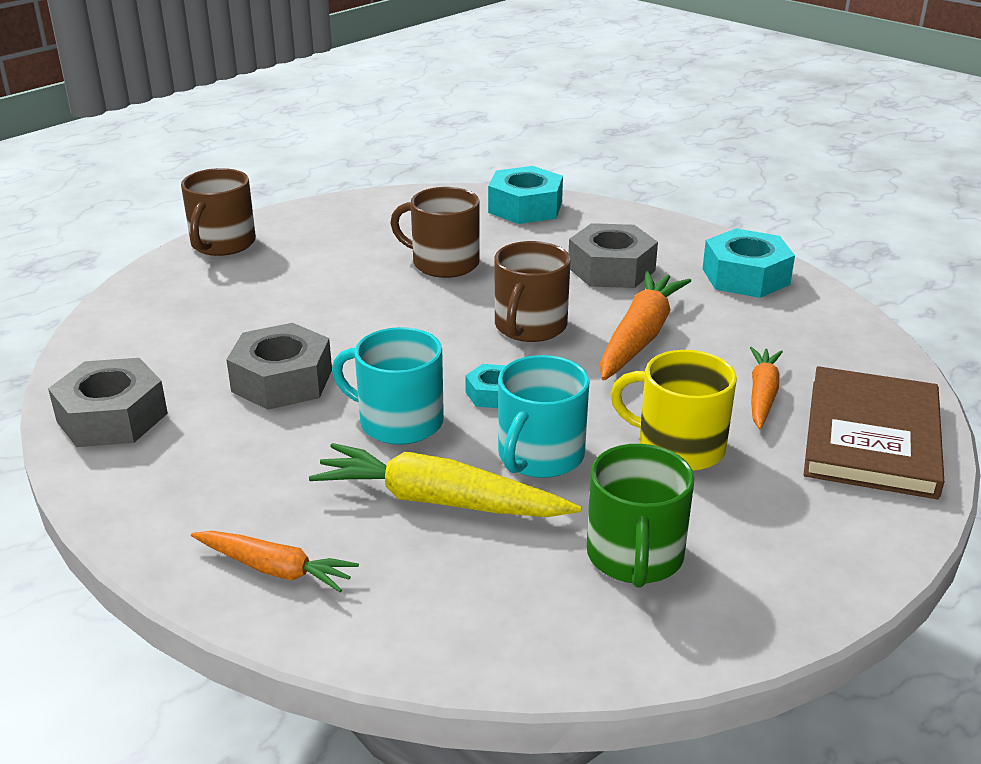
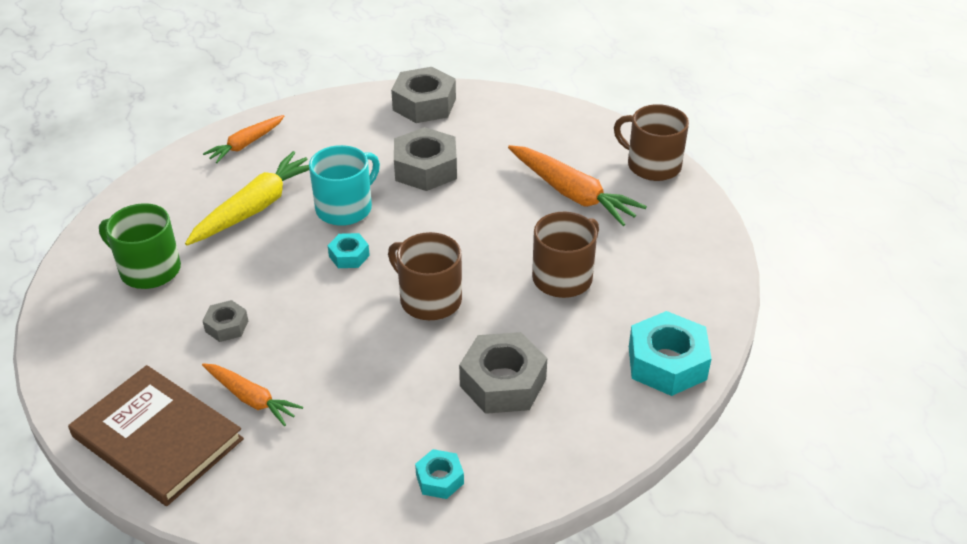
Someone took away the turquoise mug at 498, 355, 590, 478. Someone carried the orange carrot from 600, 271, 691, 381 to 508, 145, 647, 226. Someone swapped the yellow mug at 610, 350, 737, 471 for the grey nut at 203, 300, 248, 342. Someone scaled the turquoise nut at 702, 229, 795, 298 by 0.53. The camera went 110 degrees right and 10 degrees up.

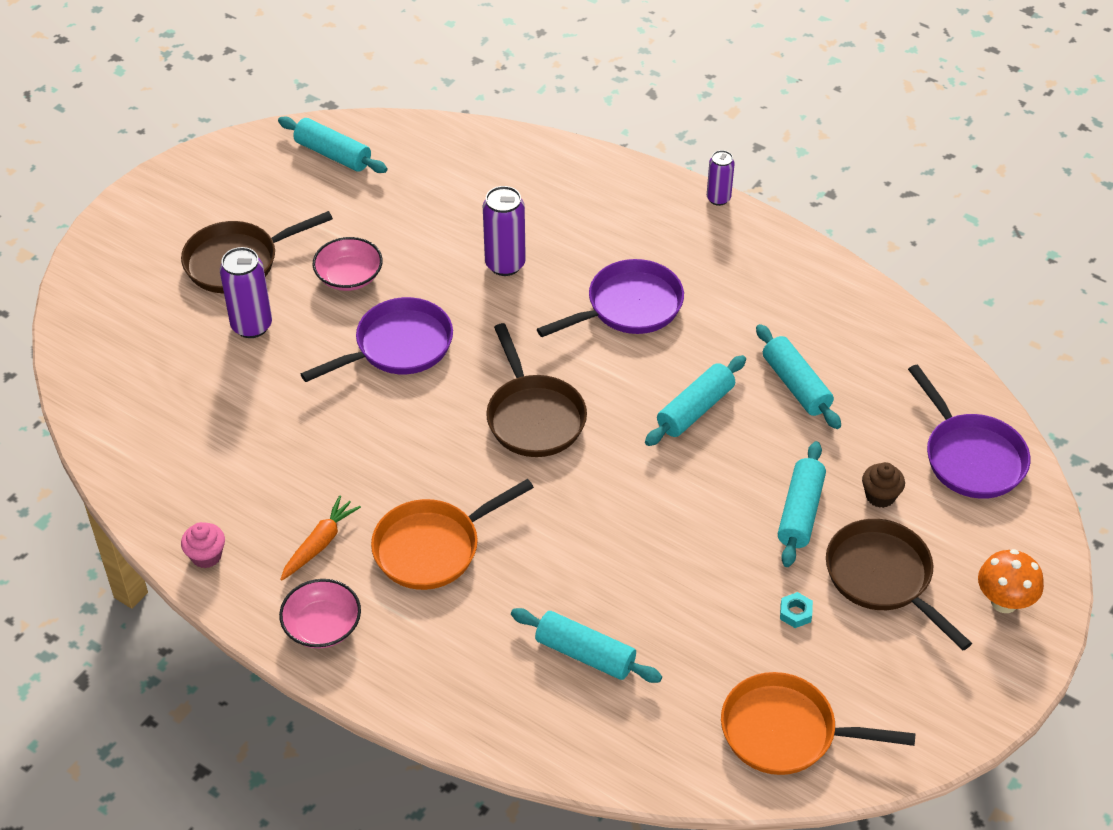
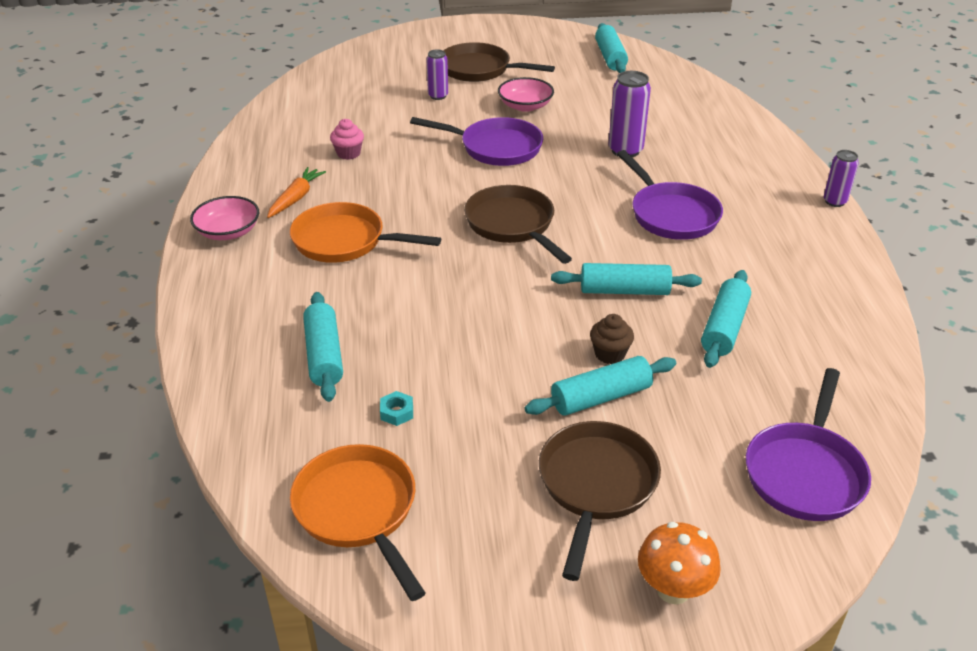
Someone carried the pink cupcake from 181, 522, 225, 568 to 330, 119, 364, 160. Someone carried the turquoise nut from 780, 592, 813, 628 to 380, 391, 413, 426. Someone carried the brown cupcake from 862, 462, 905, 508 to 590, 314, 634, 364. Someone rotated the orange carrot at 280, 495, 361, 581 by 60 degrees counterclockwise. Someone rotated the brown pan at 486, 323, 587, 457 by 120 degrees clockwise. Someone rotated the purple pan at 537, 259, 684, 337 by 45 degrees clockwise. Someone scaled the purple can at 220, 247, 272, 338 by 0.63. The camera went 50 degrees right and 10 degrees down.

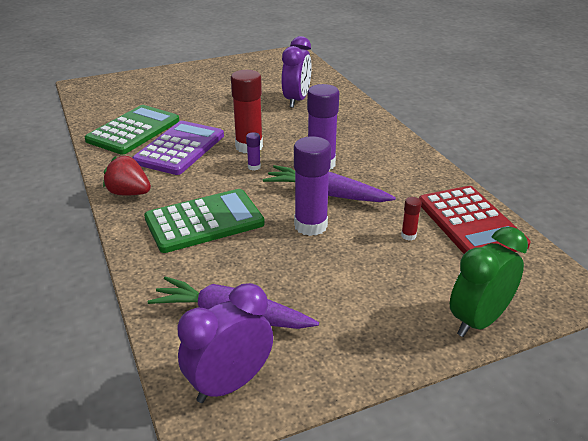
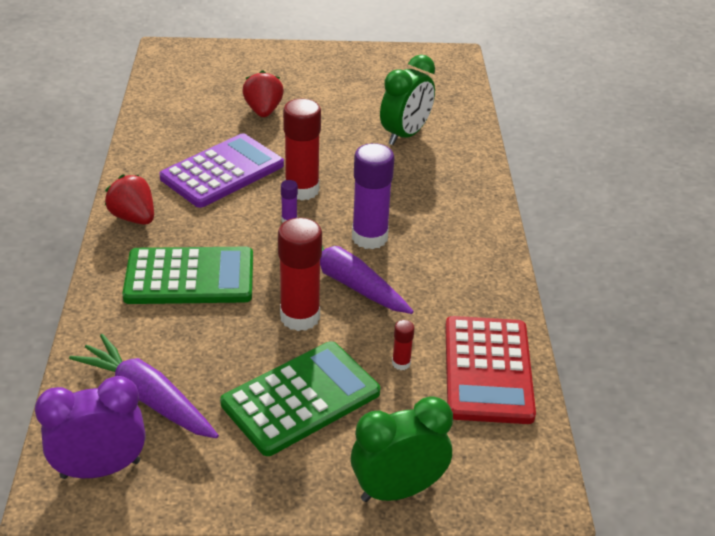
Someone put down the red strawberry at 243, 70, 284, 117. Someone carried the green calculator from 85, 105, 179, 155 to 220, 341, 380, 456. Someone repainted the purple clock at 282, 36, 312, 108, which became the green clock at 380, 55, 435, 145. Someone repainted the purple glue stick at 294, 136, 331, 236, which became the red glue stick at 278, 218, 322, 331. The camera went 20 degrees right and 5 degrees up.

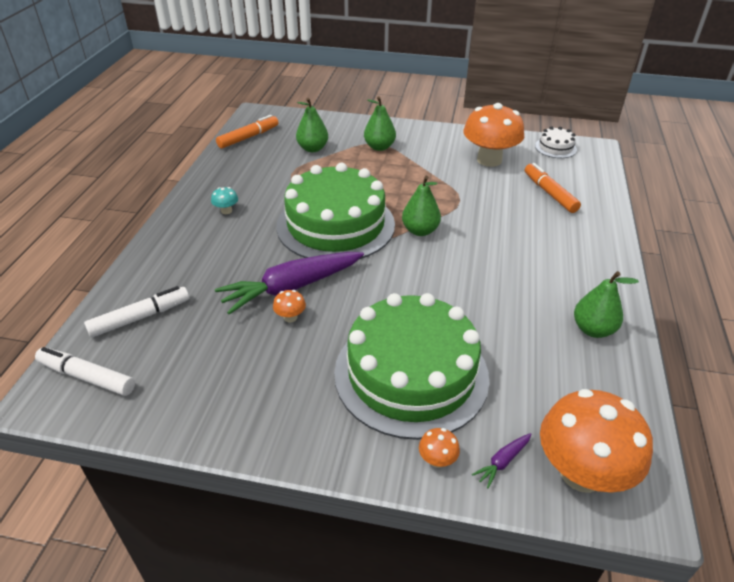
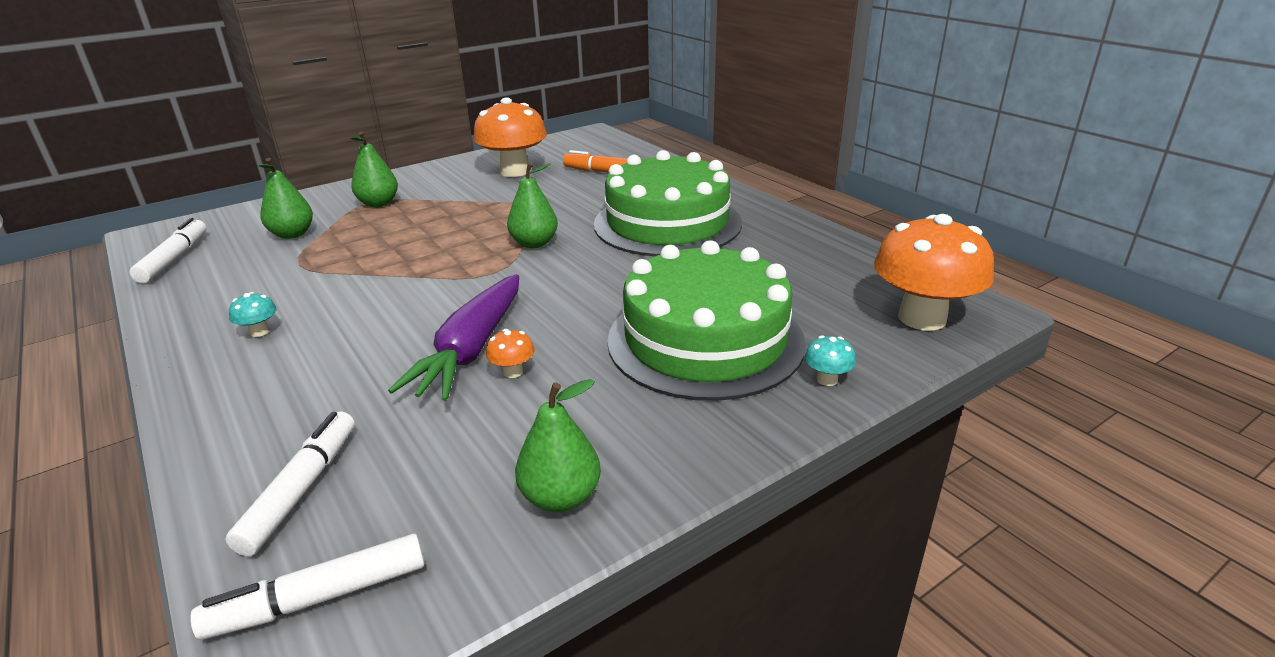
Someone took away the purple carrot at 472, 433, 531, 489. Someone took away the white cake at 535, 127, 577, 158. Someone carried the green cake from 276, 163, 395, 259 to 594, 150, 742, 256. Someone carried the green pear from 574, 271, 639, 338 to 515, 379, 601, 512. Someone repainted the orange marker at 216, 115, 278, 149, which became the white marker at 129, 218, 207, 283. Someone repainted the orange mushroom at 419, 428, 460, 468, which became the turquoise mushroom at 805, 335, 856, 386. The camera went 45 degrees left and 10 degrees down.

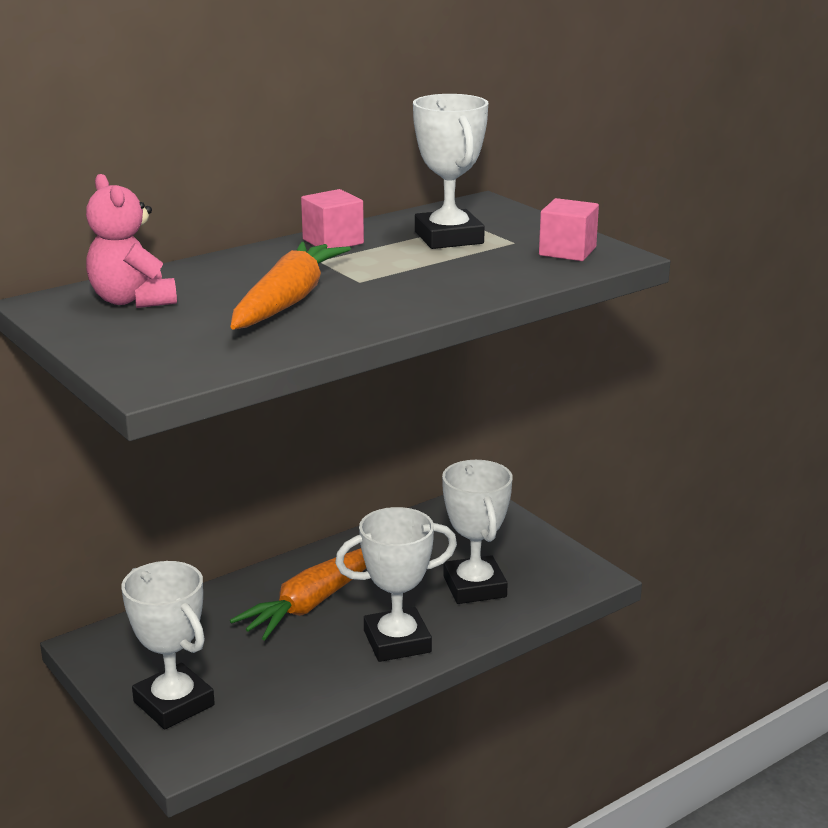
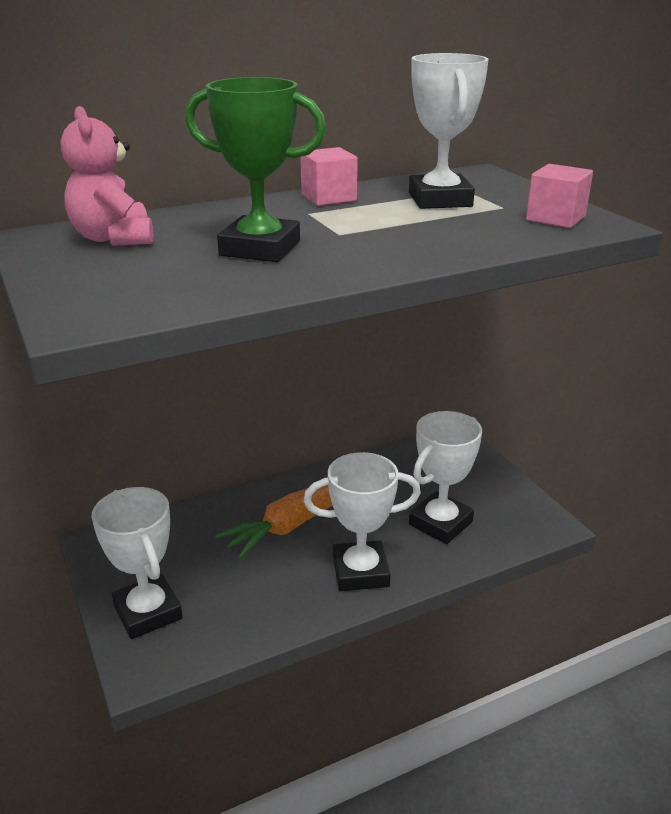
Someone swapped the orange carrot at 230, 242, 351, 330 for the green trophy at 185, 77, 326, 262. Someone rotated the white trophy at 442, 460, 513, 604 by 45 degrees clockwise. The camera went 10 degrees right and 5 degrees up.

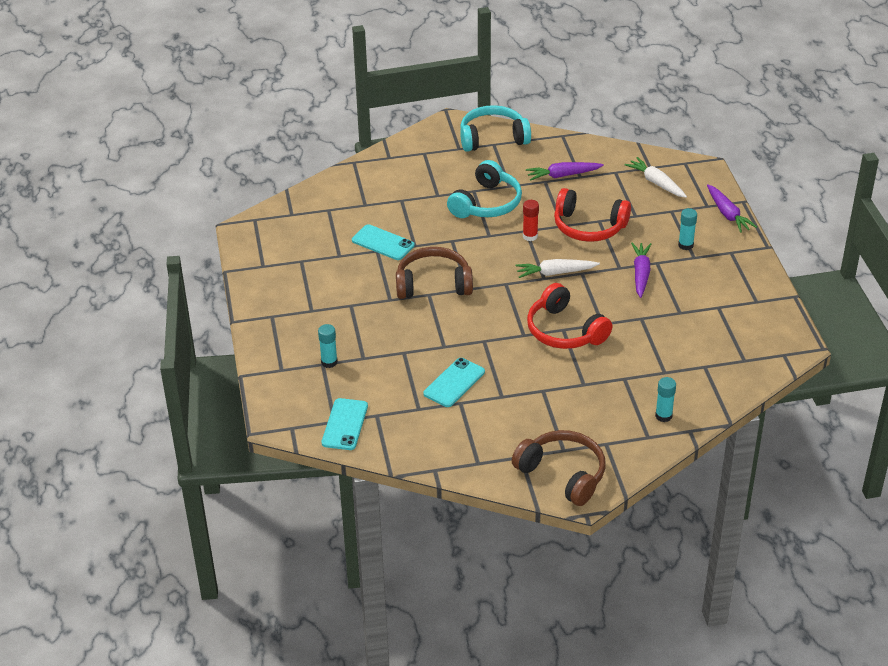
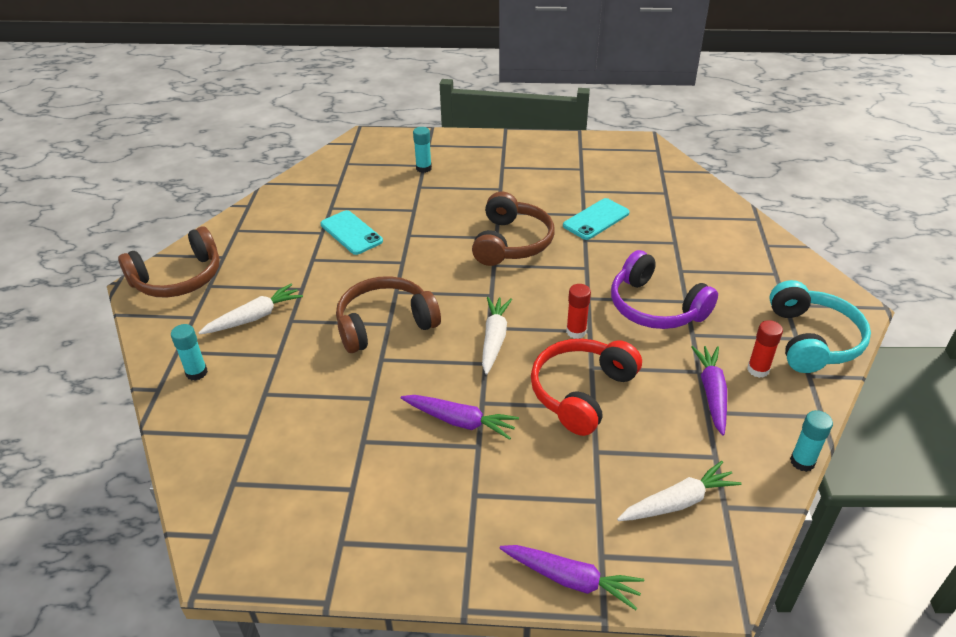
Someone took away the turquoise phone at 321, 398, 368, 450. Someone put down the white carrot at 198, 283, 303, 335. Someone put down the red glue stick at 747, 320, 783, 378. Someone carried the turquoise glue stick from 678, 208, 697, 250 to 790, 410, 833, 472. Someone repainted the turquoise headphones at 447, 160, 522, 218, which became the purple headphones at 611, 250, 718, 329. Someone repainted the red headphones at 527, 283, 612, 349, which became the brown headphones at 336, 276, 441, 353. Someone rotated the purple carrot at 707, 184, 757, 233 by 150 degrees counterclockwise. The camera went 105 degrees right and 0 degrees up.

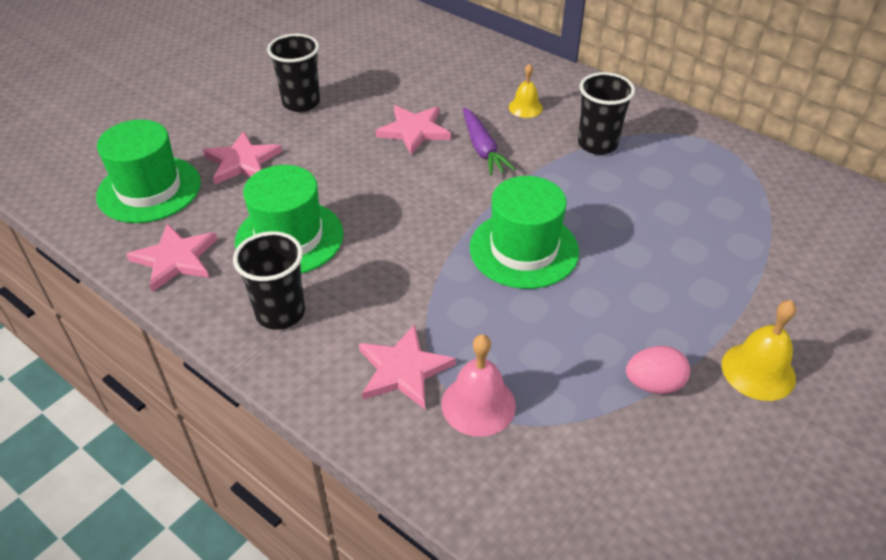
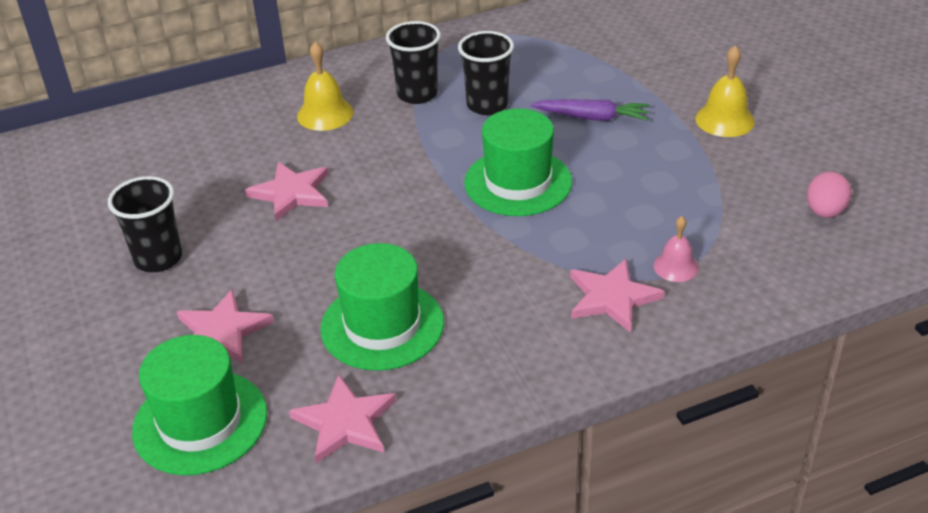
Someone carried the black cup from 233, 231, 305, 330 to 458, 31, 514, 115. Someone carried the purple carrot from 463, 107, 515, 176 to 530, 99, 649, 121. Someone carried the pink egg from 626, 346, 690, 394 to 807, 172, 851, 218. Someone scaled the pink bell at 442, 334, 516, 437 by 0.66. Someone scaled the yellow bell at 509, 63, 543, 118 by 1.52. The camera went 60 degrees left and 5 degrees down.

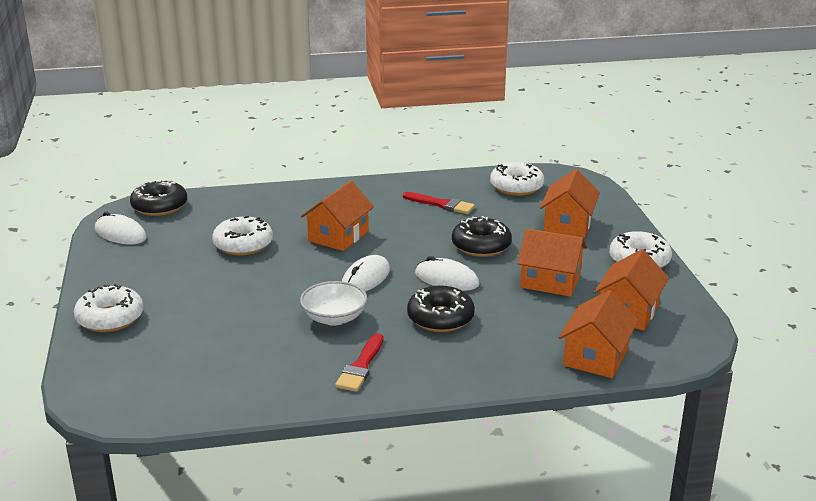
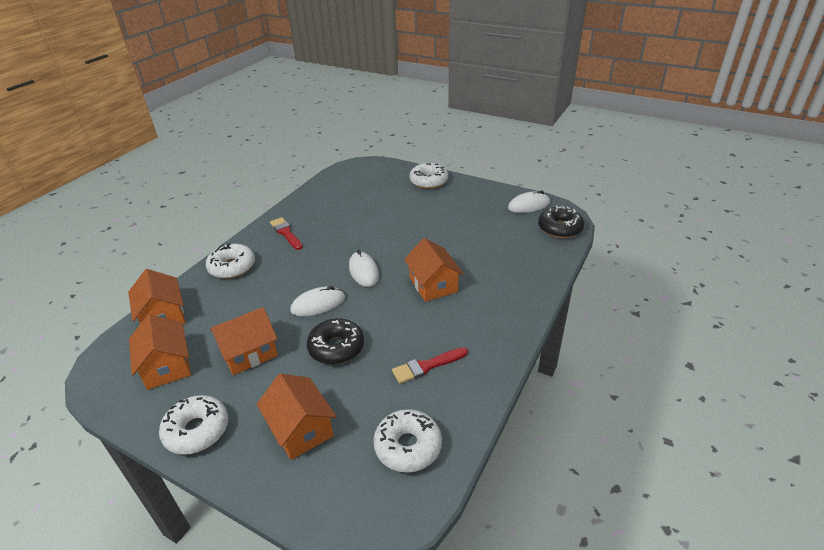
Someone took away the white bowl at 300, 281, 367, 326. Someone took away the black donut at 407, 285, 475, 332. Someone carried the white donut from 212, 216, 273, 256 to 206, 243, 255, 279. The camera went 130 degrees right and 10 degrees up.

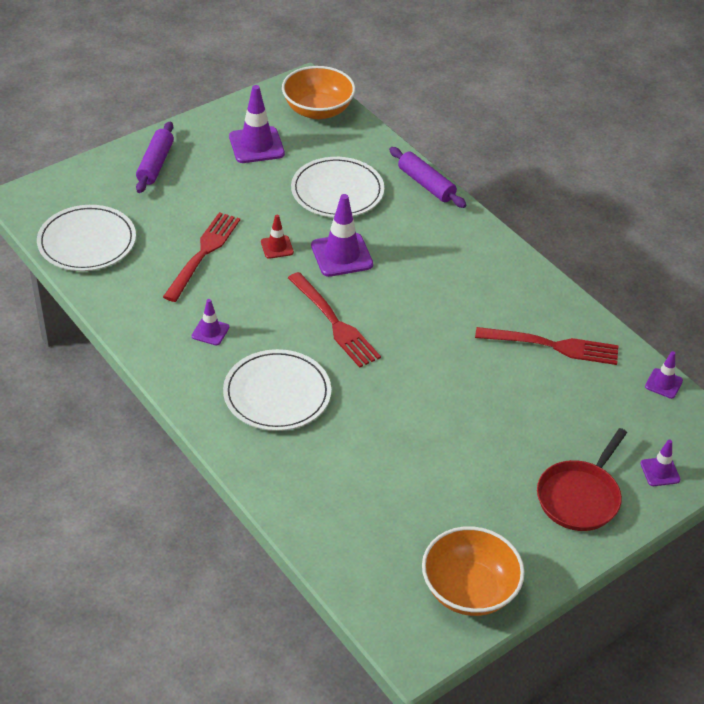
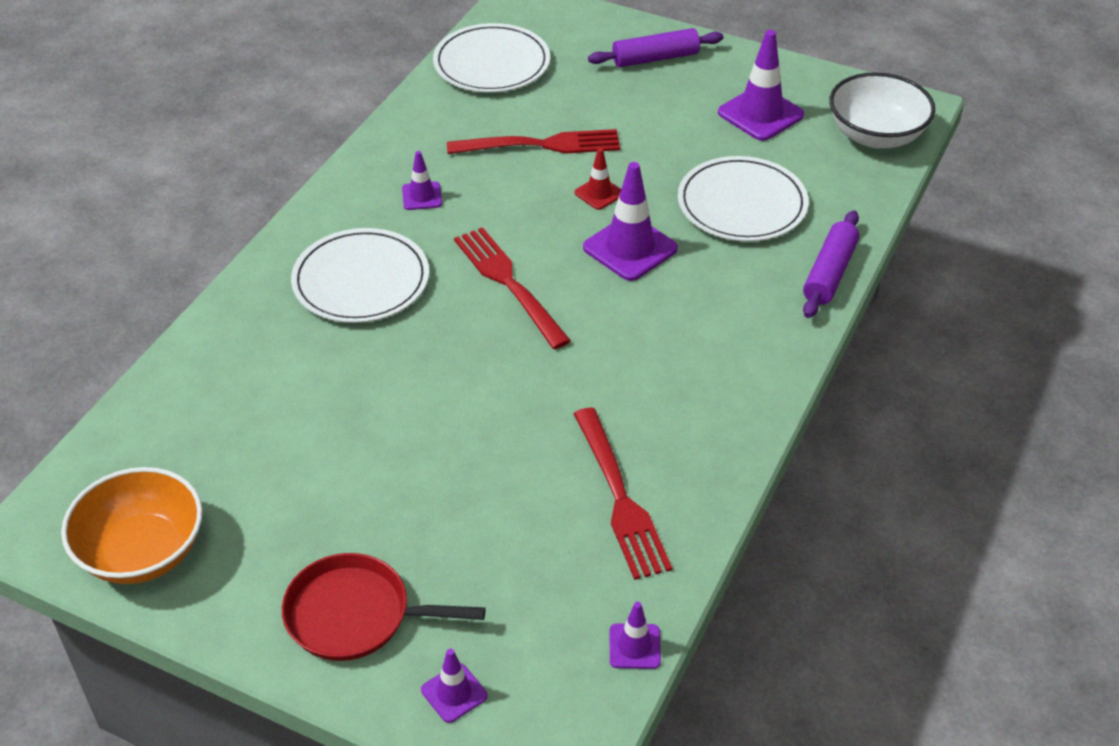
Someone repainted the orange bowl at 282, 66, 355, 119, which became the white bowl at 829, 72, 935, 148. Someone rotated the red fork at 288, 272, 381, 368 by 120 degrees clockwise. The camera went 65 degrees right and 0 degrees up.

